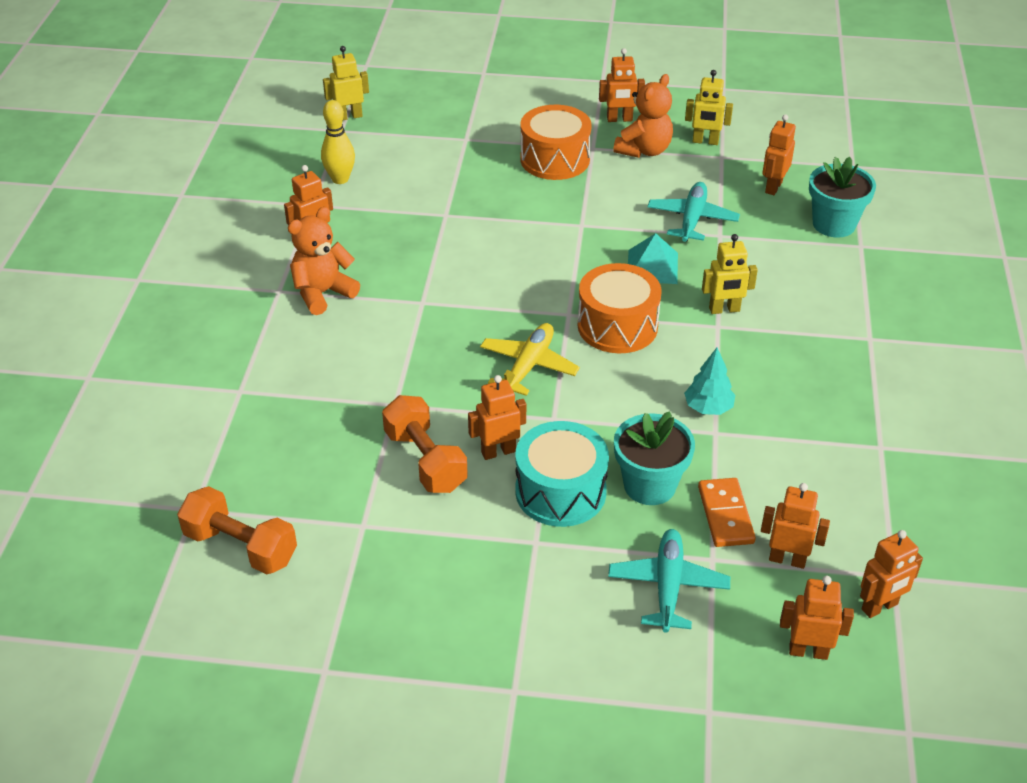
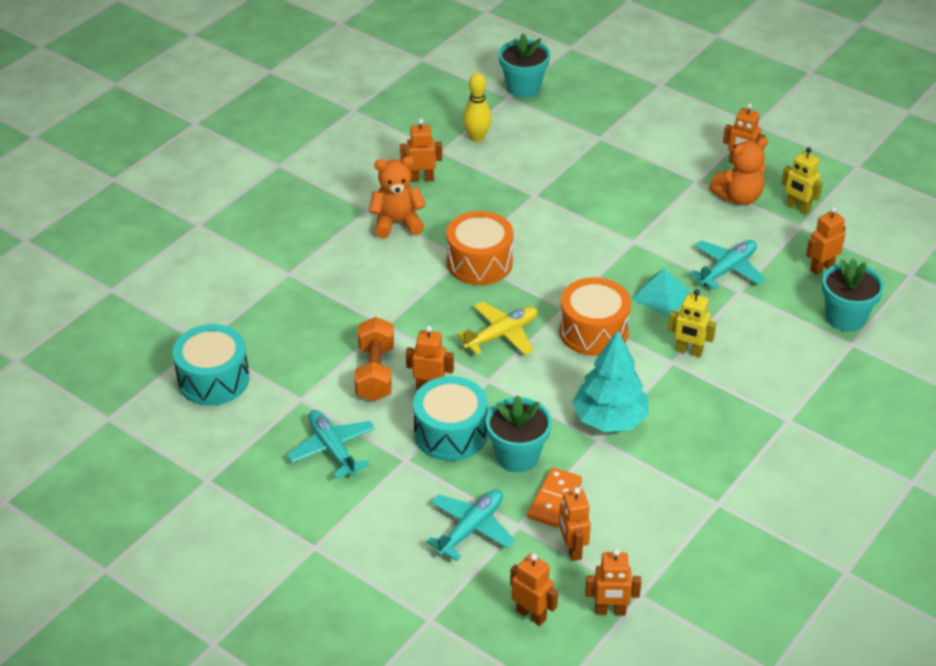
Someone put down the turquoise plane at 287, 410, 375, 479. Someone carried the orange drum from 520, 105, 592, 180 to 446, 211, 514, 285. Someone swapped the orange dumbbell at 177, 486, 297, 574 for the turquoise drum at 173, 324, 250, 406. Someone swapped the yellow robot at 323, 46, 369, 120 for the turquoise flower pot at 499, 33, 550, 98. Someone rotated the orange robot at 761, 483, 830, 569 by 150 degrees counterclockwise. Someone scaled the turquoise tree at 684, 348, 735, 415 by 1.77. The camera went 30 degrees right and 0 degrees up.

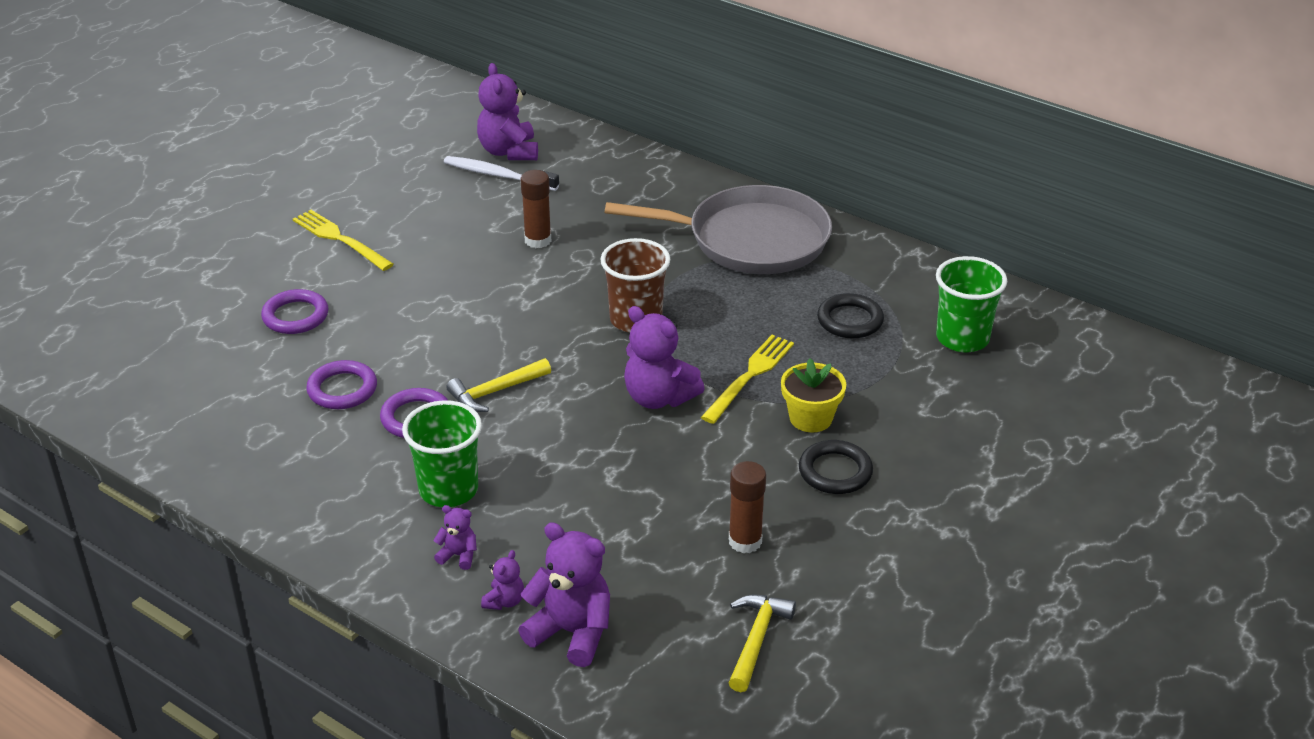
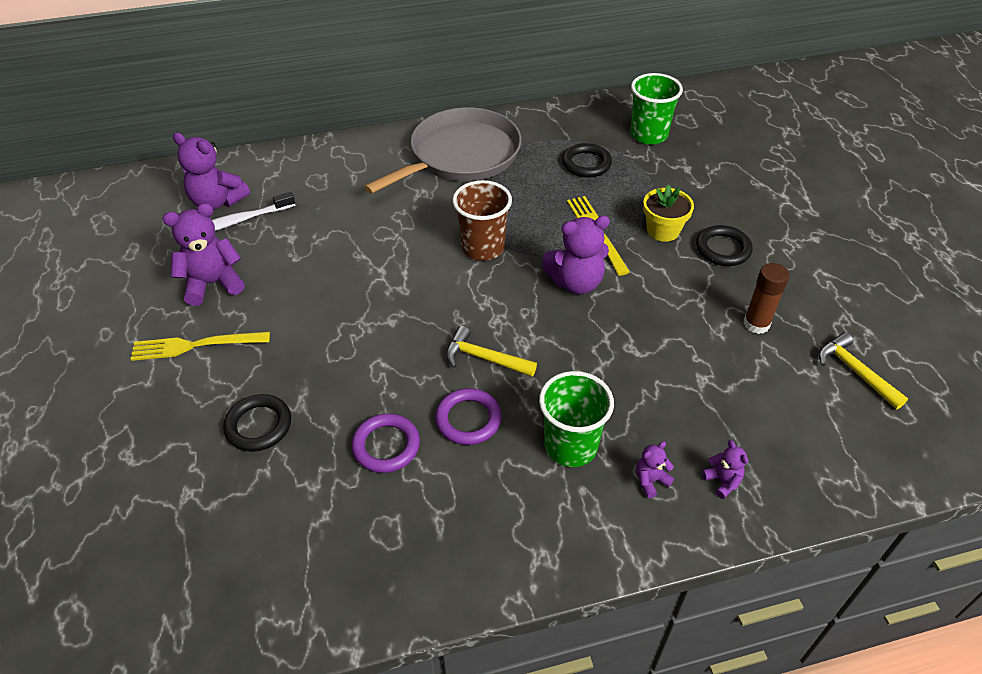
Someone took away the brown glue stick at 521, 170, 552, 248. Someone carried the purple teddy bear from 518, 522, 610, 667 to 162, 203, 245, 306. Someone repainted the purple ring at 261, 289, 328, 334, which became the black ring at 223, 394, 291, 452. Someone rotated the yellow hammer at 446, 358, 551, 412 by 105 degrees clockwise. The camera went 50 degrees left and 10 degrees up.

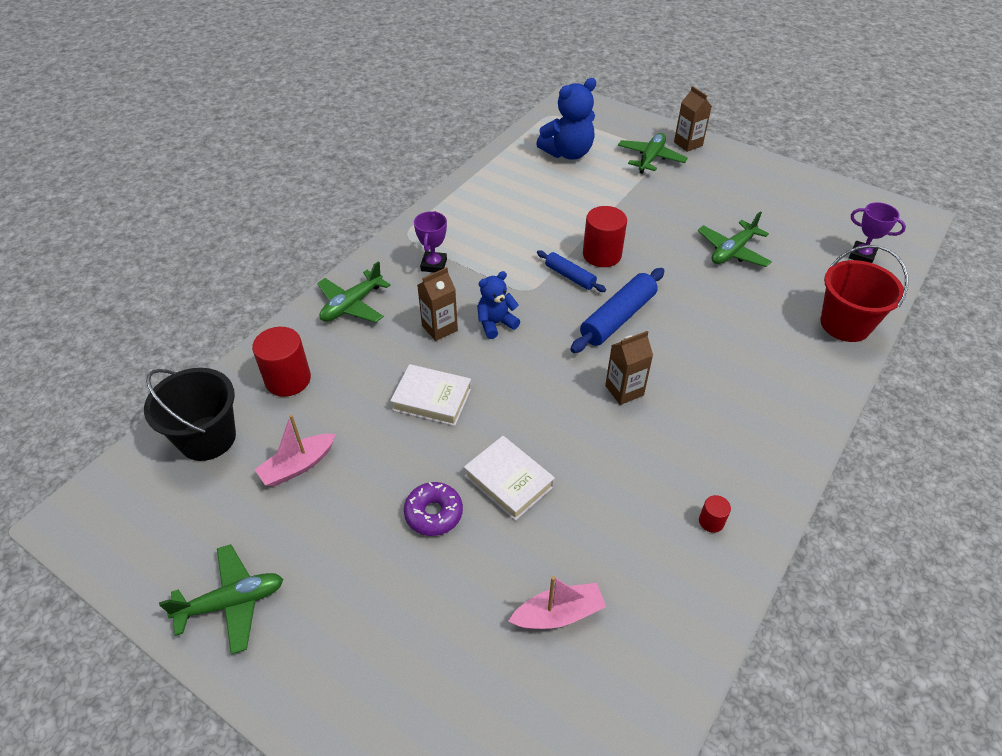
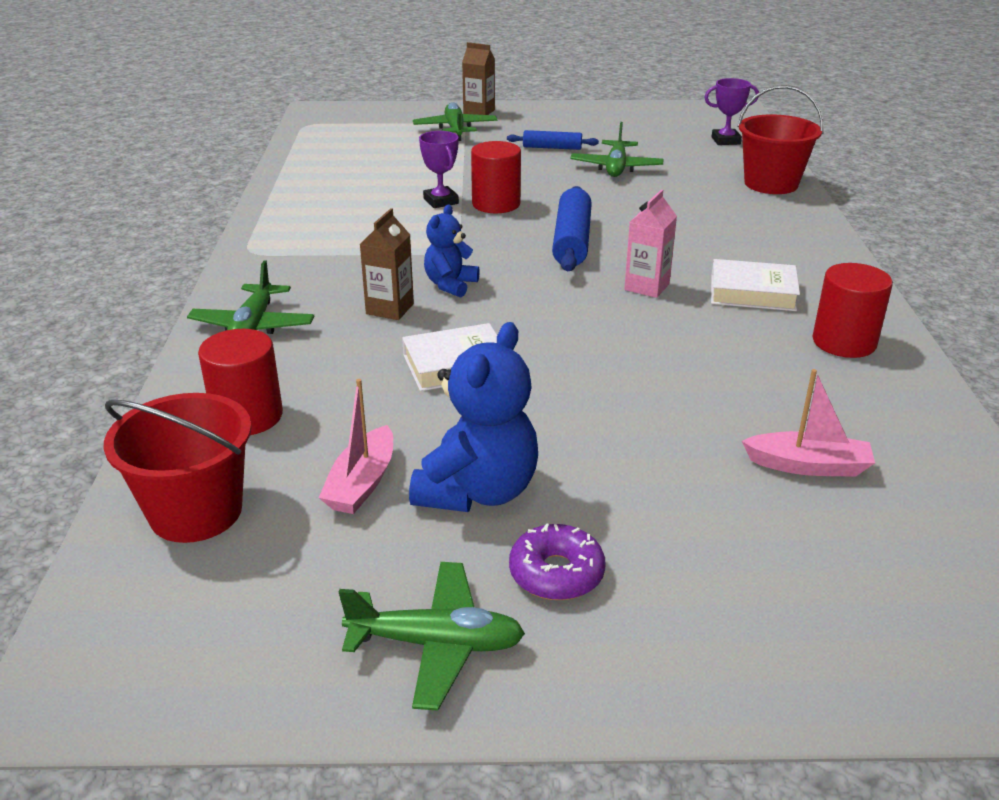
Someone carried the purple donut from 404, 482, 463, 536 to 509, 523, 606, 600. Someone carried the purple trophy from 414, 211, 447, 273 to 419, 131, 459, 208. Someone carried the white book from 464, 436, 555, 521 to 711, 259, 800, 311. Someone carried the blue teddy bear from 536, 78, 596, 160 to 409, 322, 538, 512. Someone carried the blue rolling pin from 537, 250, 606, 292 to 507, 130, 599, 150. Someone repainted the black bucket at 144, 368, 236, 461, which became the red bucket at 104, 393, 252, 543. Someone repainted the brown carton at 605, 331, 653, 405, which became the pink carton at 624, 190, 677, 298. Someone rotated the green plane at 159, 544, 283, 655 by 60 degrees clockwise. Someone rotated the pink boat at 508, 576, 606, 629 by 60 degrees clockwise. Someone scaled the red cylinder at 699, 495, 731, 533 by 2.08. The camera went 35 degrees left and 15 degrees down.

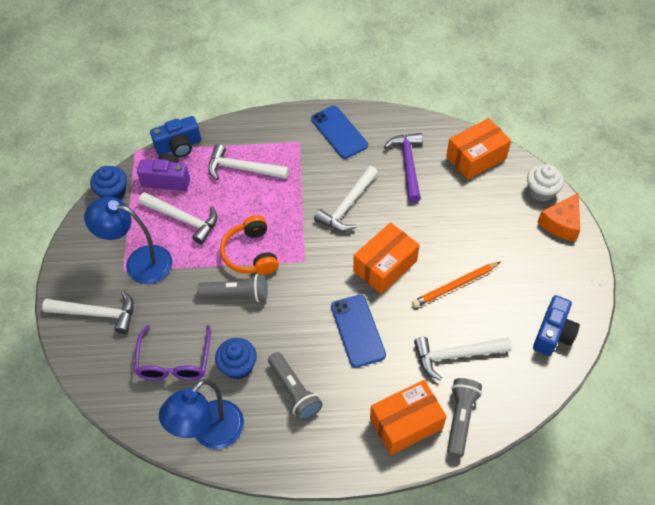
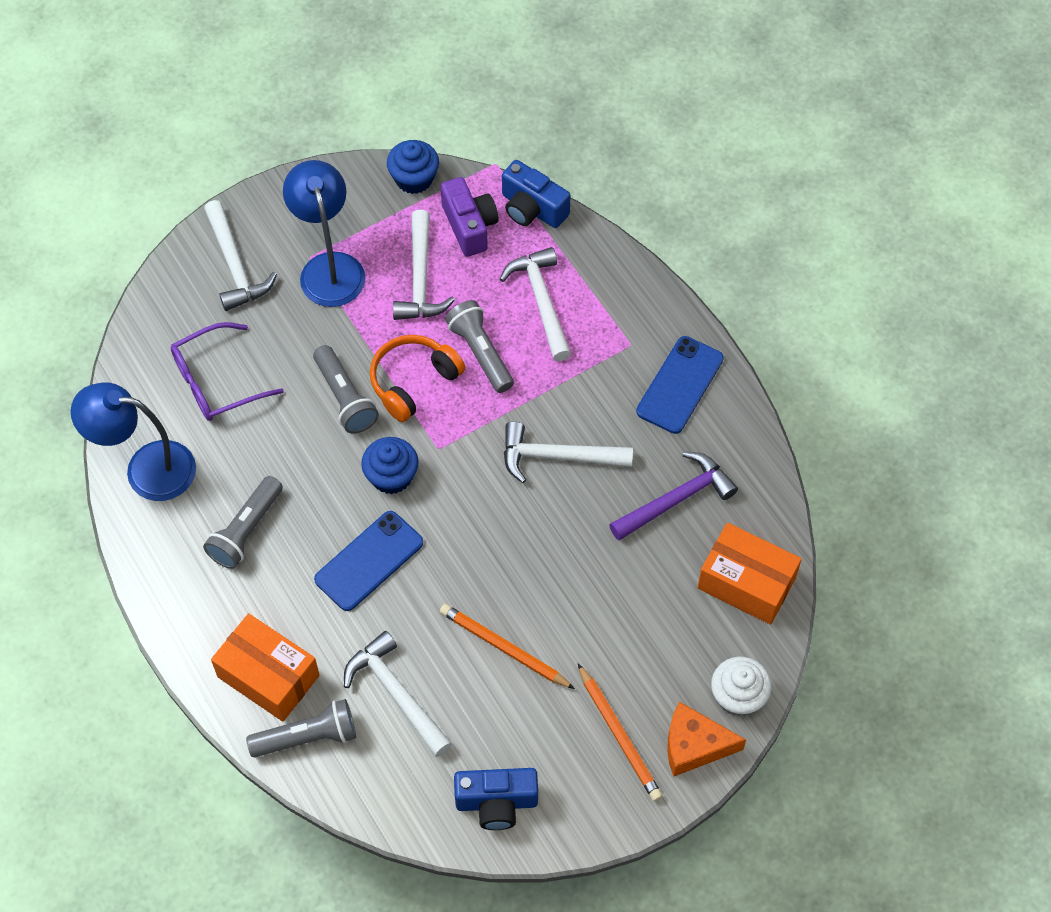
Someone took away the orange box at 353, 222, 419, 294. Someone put down the grey flashlight at 445, 300, 514, 393. Someone put down the orange pencil at 578, 664, 663, 802. Someone carried the blue cupcake from 215, 338, 257, 379 to 361, 437, 419, 494. The camera went 60 degrees right and 5 degrees up.

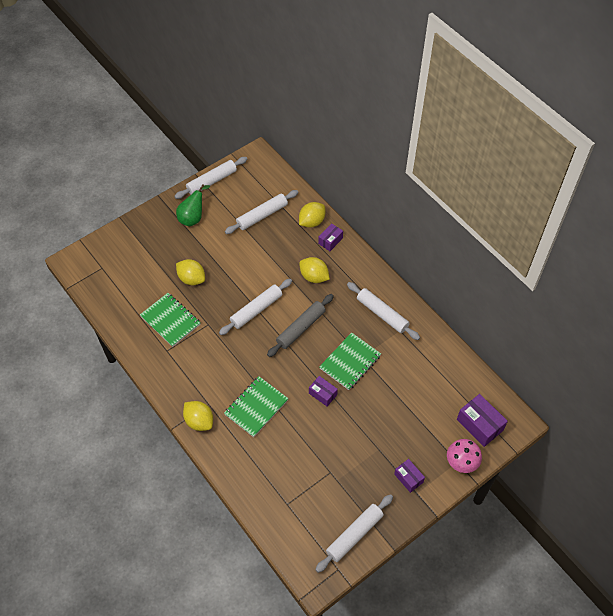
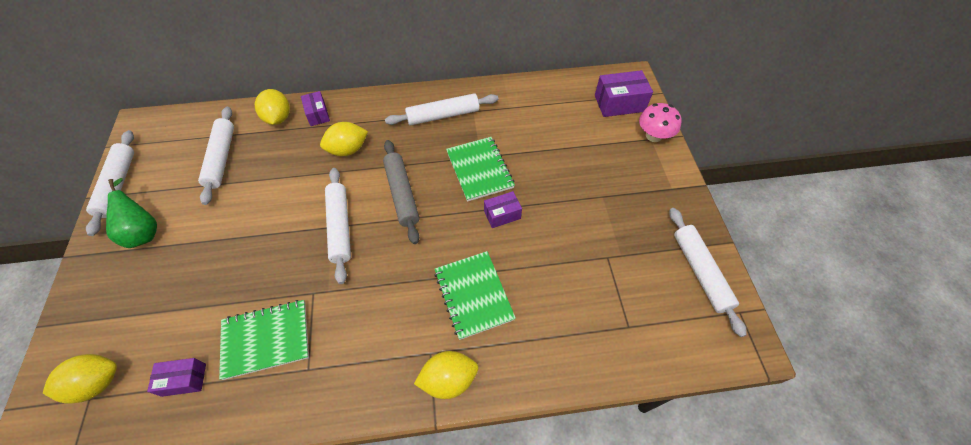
Someone carried the yellow lemon from 176, 259, 205, 285 to 43, 354, 117, 404. Someone carried the purple box from 394, 459, 425, 493 to 147, 358, 206, 397. The camera went 60 degrees left and 0 degrees up.

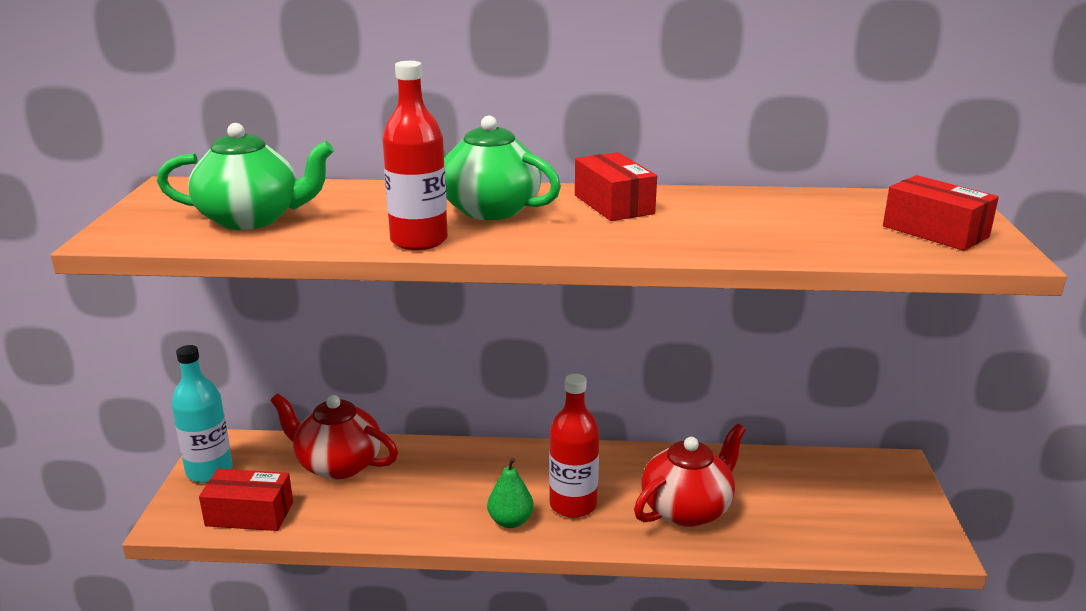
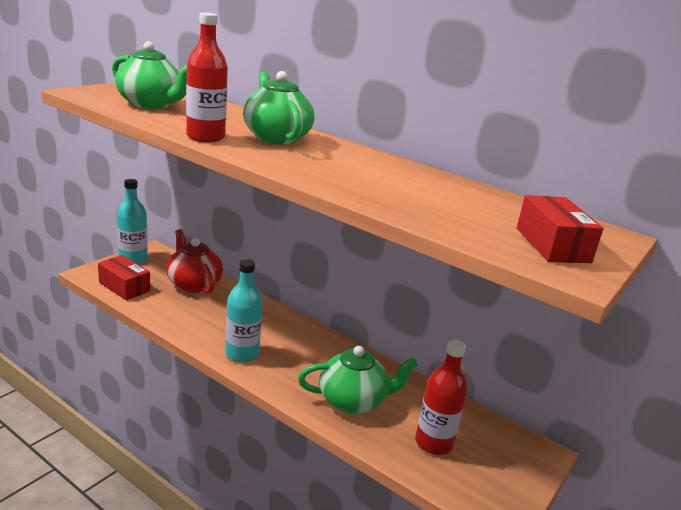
Someone took away the red box at 575, 152, 657, 221. Someone carried the red bottle from 549, 374, 599, 518 to 415, 340, 468, 455. Someone swapped the green pear at 487, 458, 534, 528 for the turquoise bottle at 225, 259, 263, 362. Someone repainted the red teapot at 634, 424, 746, 527, which became the green teapot at 298, 346, 418, 414. The camera went 30 degrees right and 0 degrees up.

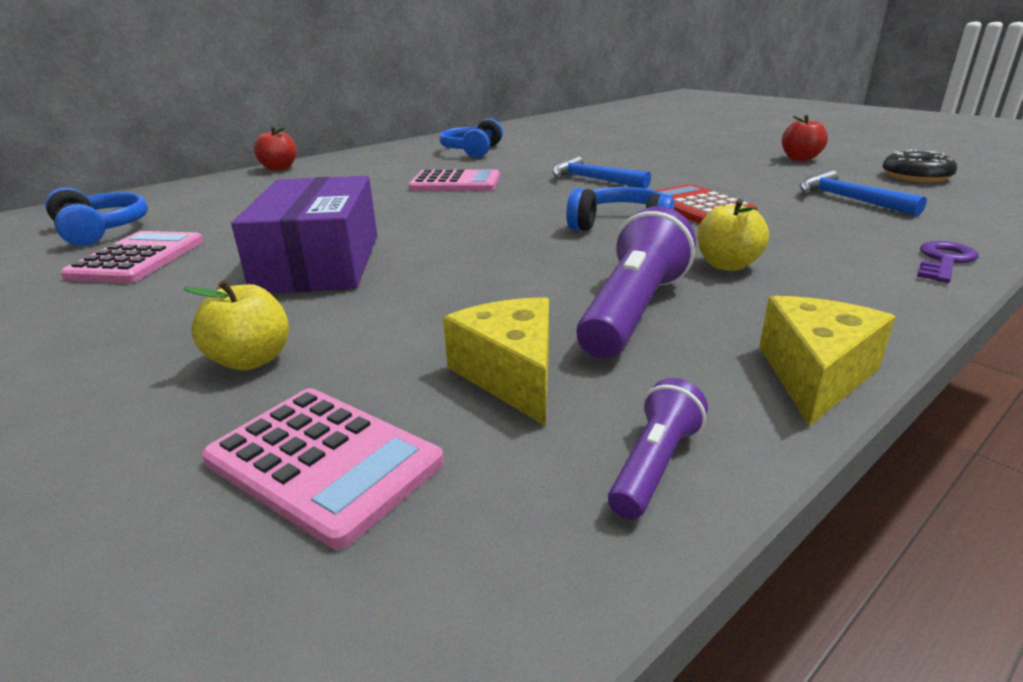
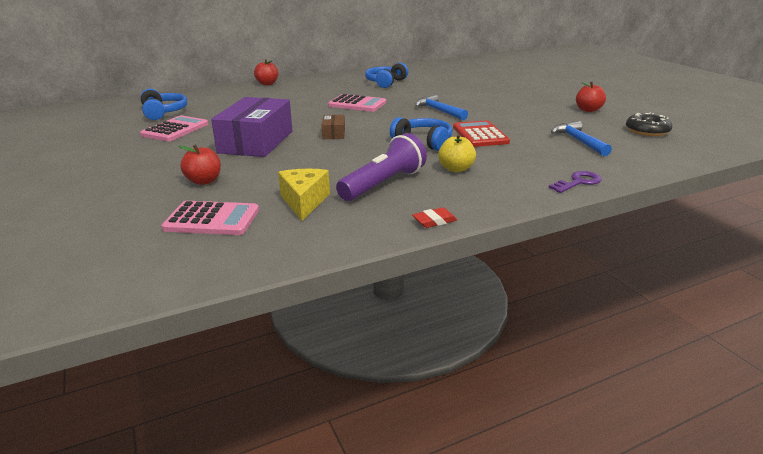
Someone took away the purple flashlight at 608, 378, 708, 519. Someone put down the brown box at 321, 115, 345, 139. Someone swapped the yellow cheese at 759, 296, 896, 426 for the red eraser at 412, 207, 457, 228. Someone repainted the yellow apple at 183, 280, 289, 370, which became the red apple at 179, 145, 221, 185. Someone rotated the pink calculator at 202, 388, 444, 549 by 45 degrees counterclockwise. The camera went 15 degrees right and 0 degrees up.

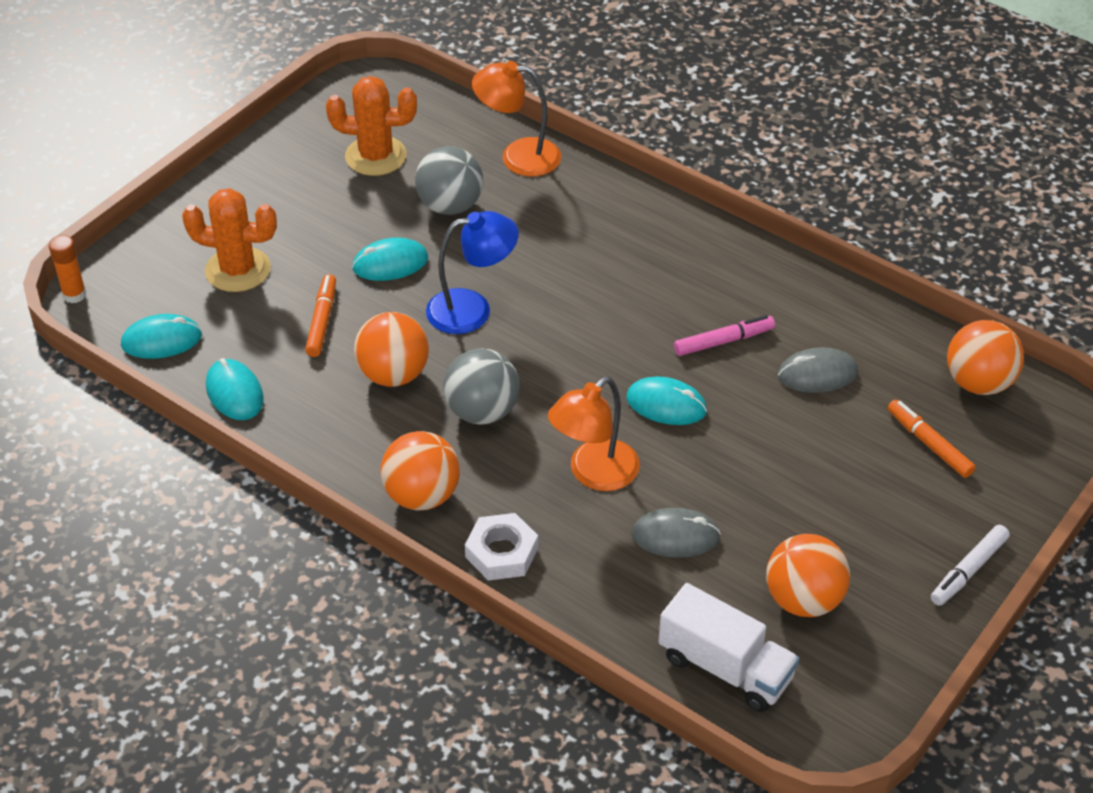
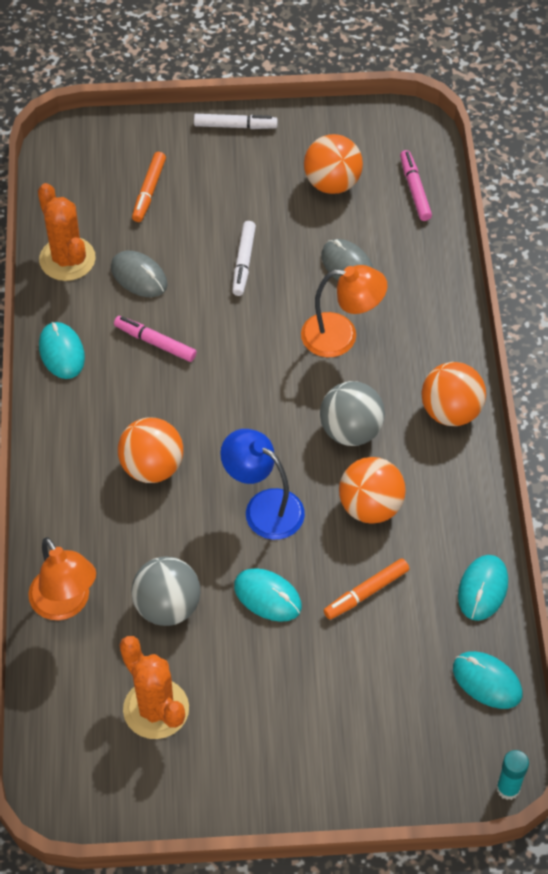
Someone took away the white nut at 465, 513, 538, 581. Someone put down the white marker at 232, 221, 256, 296. Someone carried the orange cactus from 182, 188, 277, 292 to 38, 183, 96, 281. Someone carried the turquoise mouse from 626, 377, 707, 425 to 39, 322, 85, 379. Someone carried the orange ball from 947, 320, 1024, 395 to 118, 418, 183, 483. Someone swapped the white truck at 659, 583, 800, 712 for the pink marker at 400, 150, 432, 221. Someone repainted the orange glue stick at 49, 235, 86, 303, which became the turquoise glue stick at 496, 750, 529, 800. The camera went 130 degrees left and 10 degrees up.

